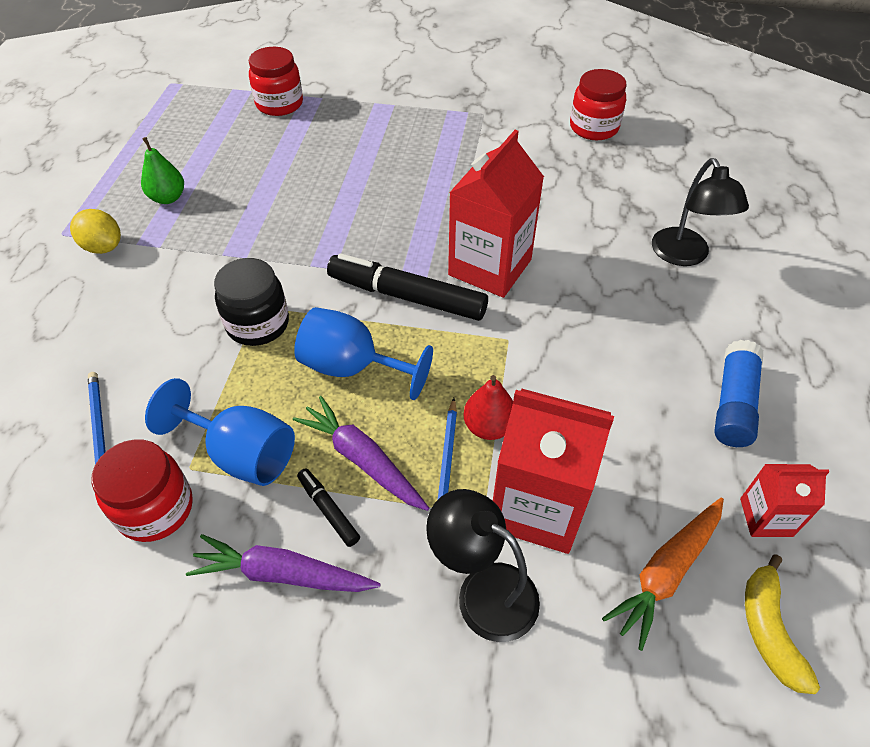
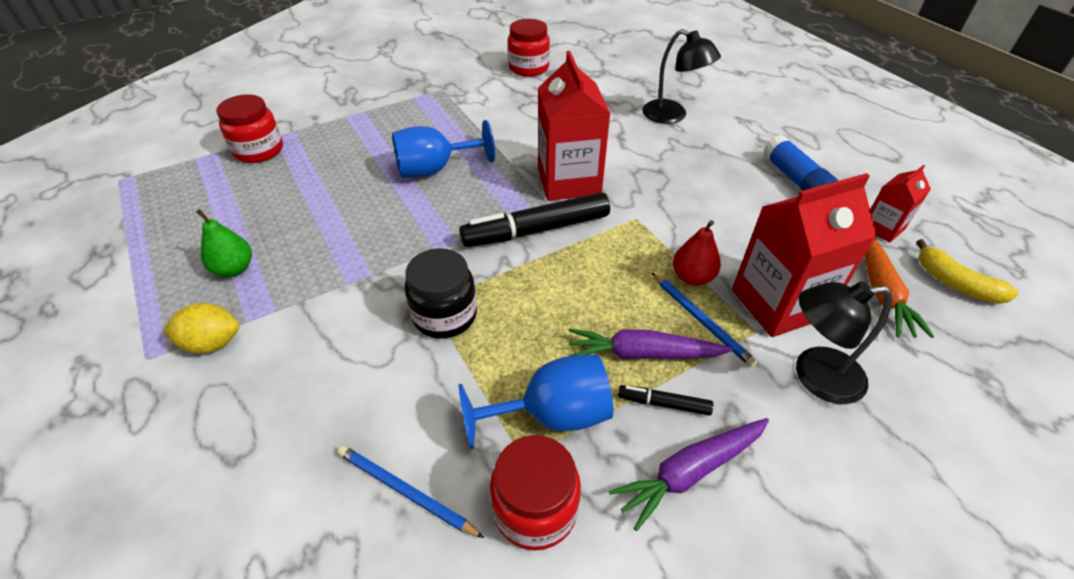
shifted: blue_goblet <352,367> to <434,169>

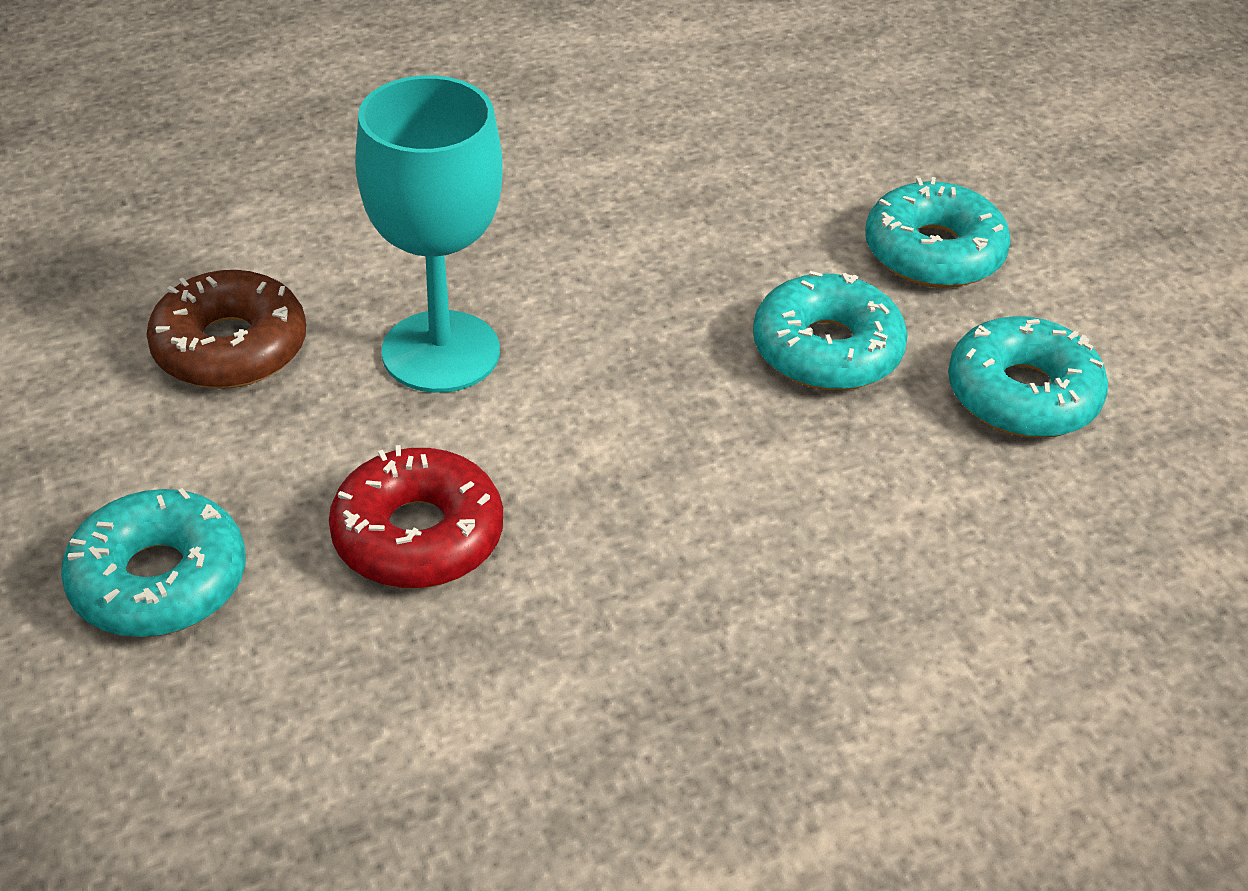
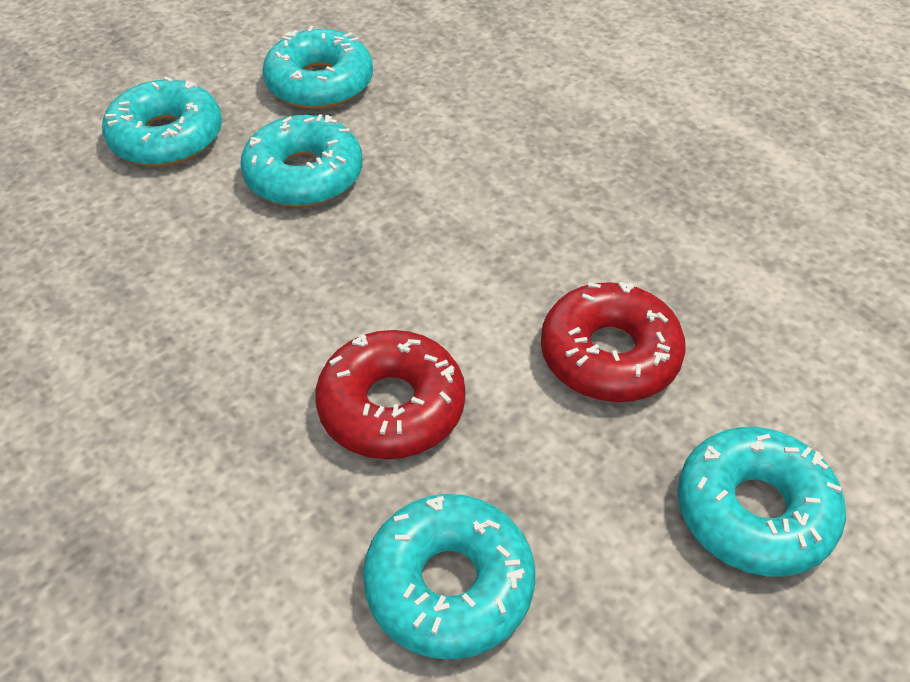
swapped: turquoise_goblet <441,352> to red_donut <391,407>
repainted: brown_donut <230,347> to turquoise_donut <449,585>

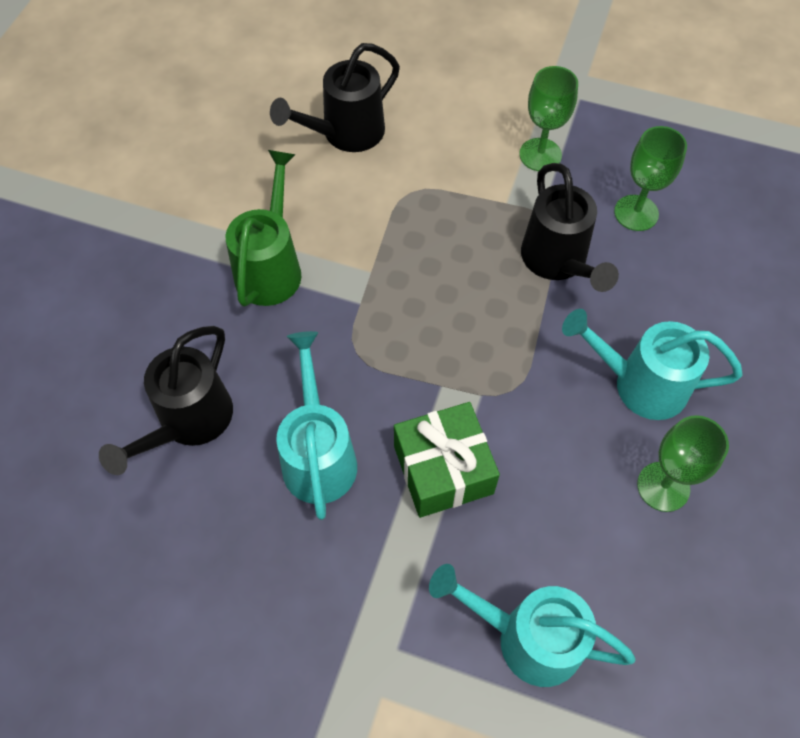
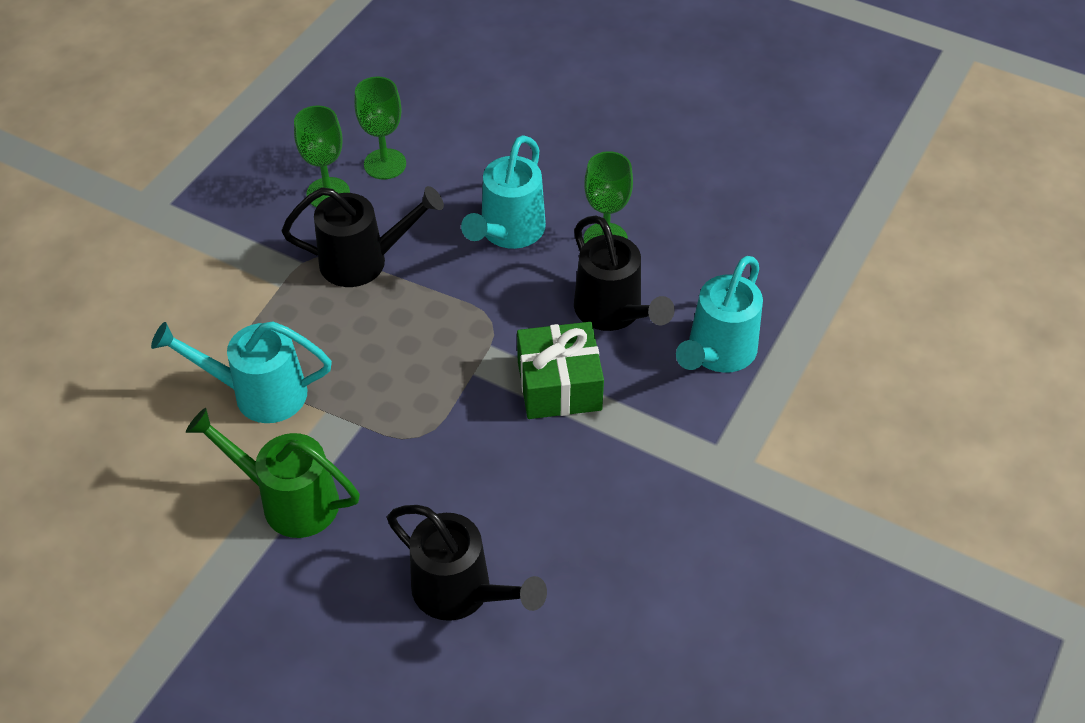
shifted: black_watering_can <345,134> to <613,313>; turquoise_watering_can <318,455> to <258,393>; green_goblet <540,155> to <385,164>

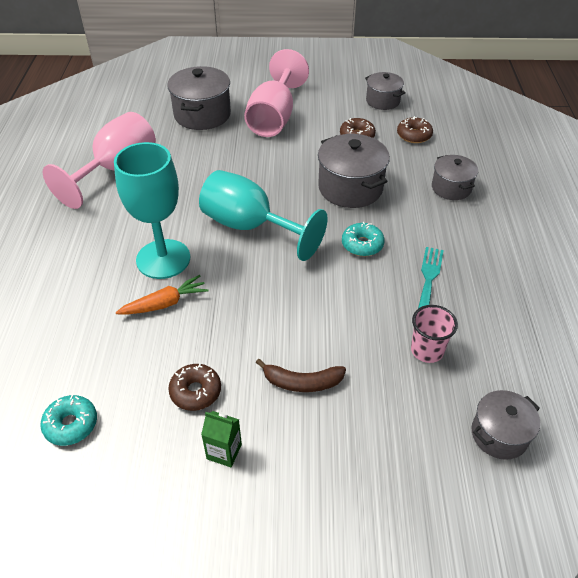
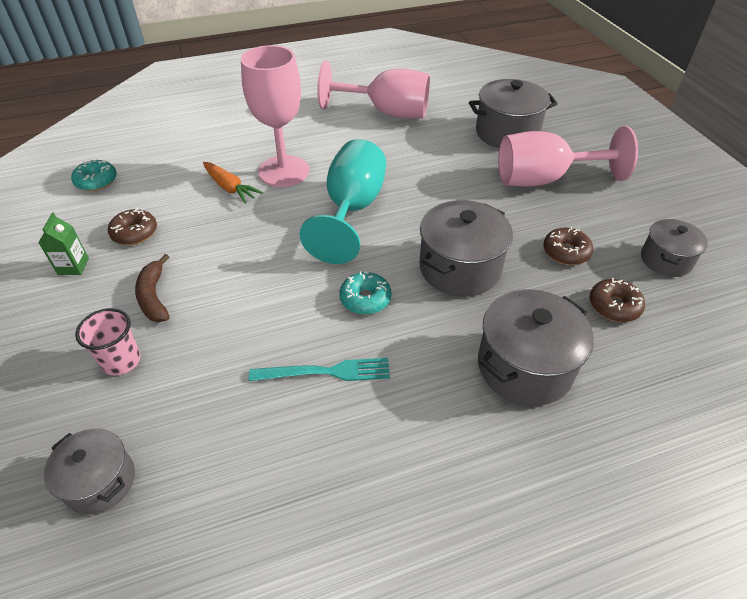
shifted: pink_cup <427,350> to <121,361>
repainted: turquoise_goblet <163,259> to pink_goblet <283,171>
scaled: grey_pot <451,188> = <524,366> x1.62

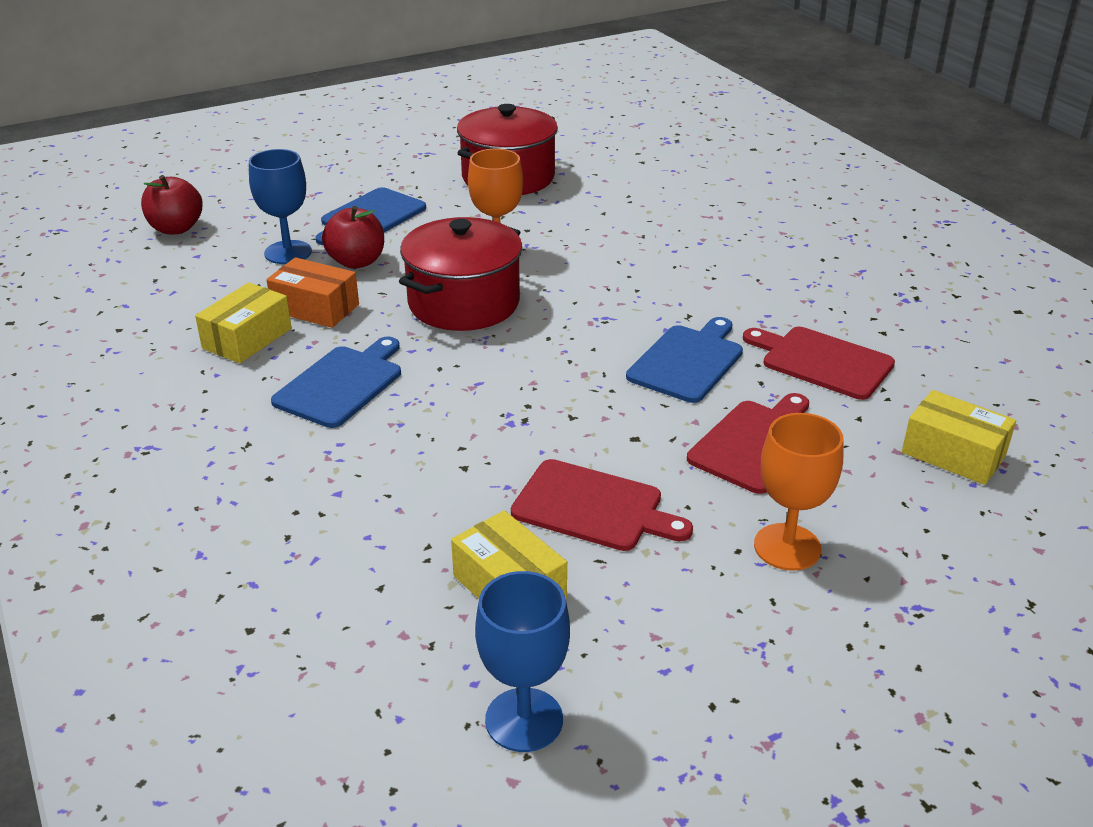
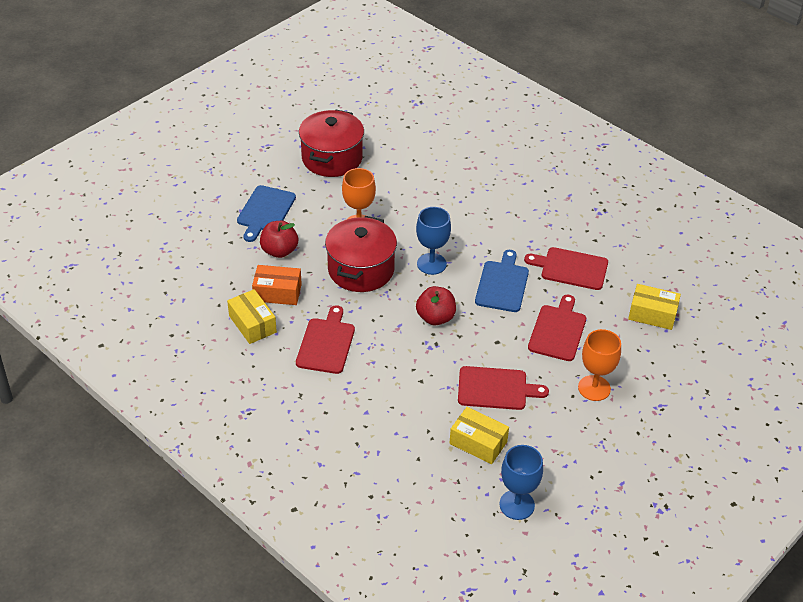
shifted: red_apple <176,228> to <435,317>; blue_goblet <288,252> to <431,264>
repainted: blue_cutting_board <341,384> to red_cutting_board <326,343>
rotated: yellow_box <247,338> = <252,324> 45 degrees counterclockwise

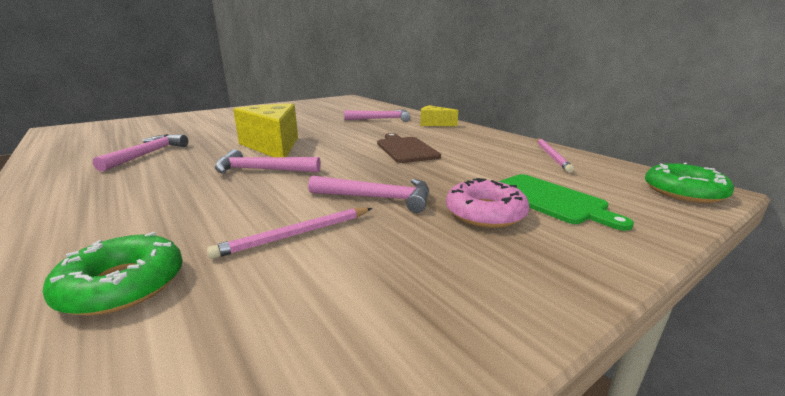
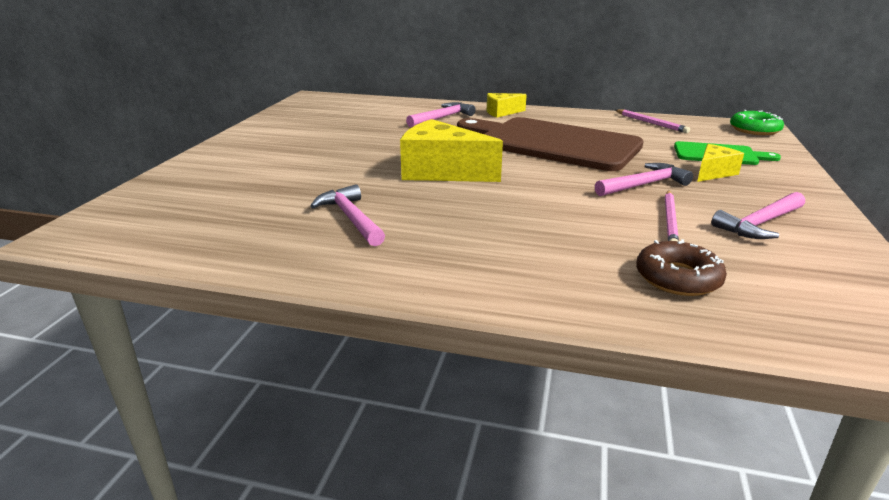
shifted: pink_hammer <261,170> to <760,224>
swapped: pink_donut <485,213> to yellow_cheese <713,173>
repainted: green_donut <123,285> to brown_donut <678,278>
scaled: brown_cutting_board <406,149> = <553,143> x2.05

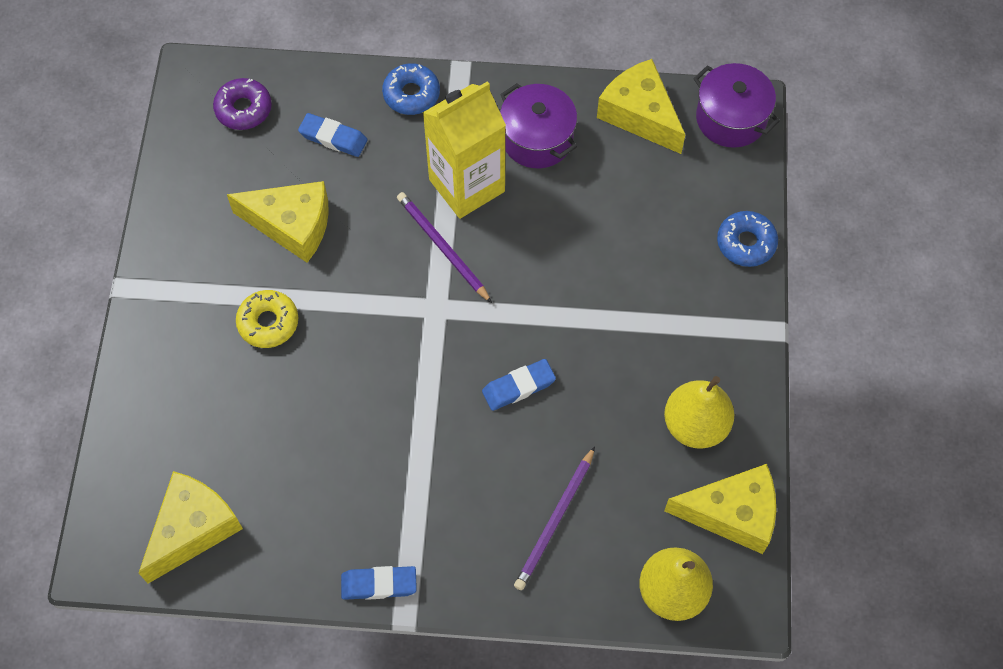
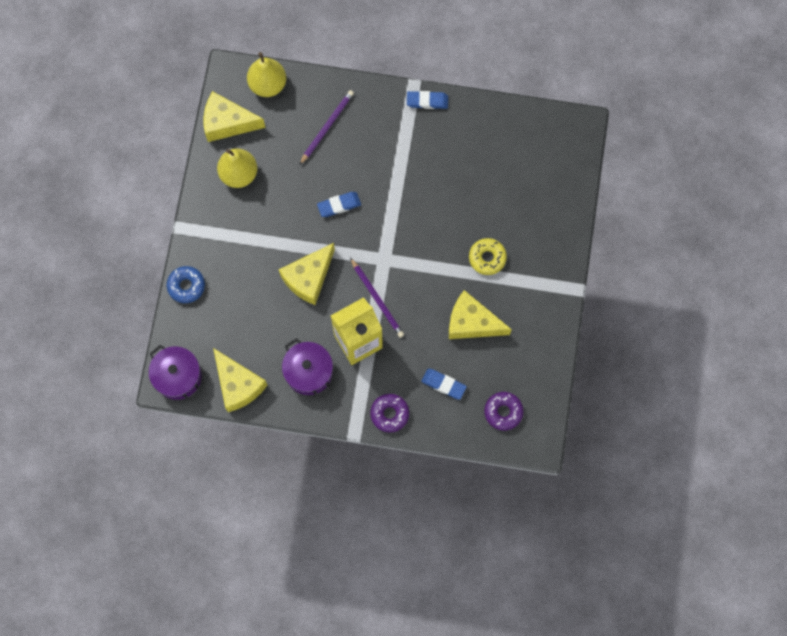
shifted: yellow_cheese <193,529> to <309,278>
repainted: blue_donut <411,94> to purple_donut <389,414>

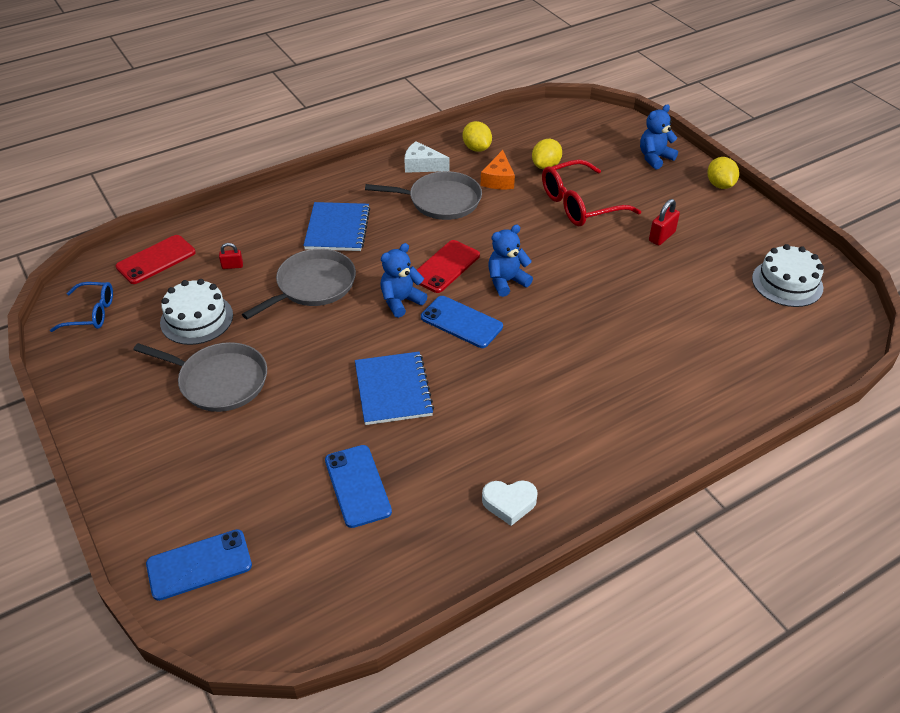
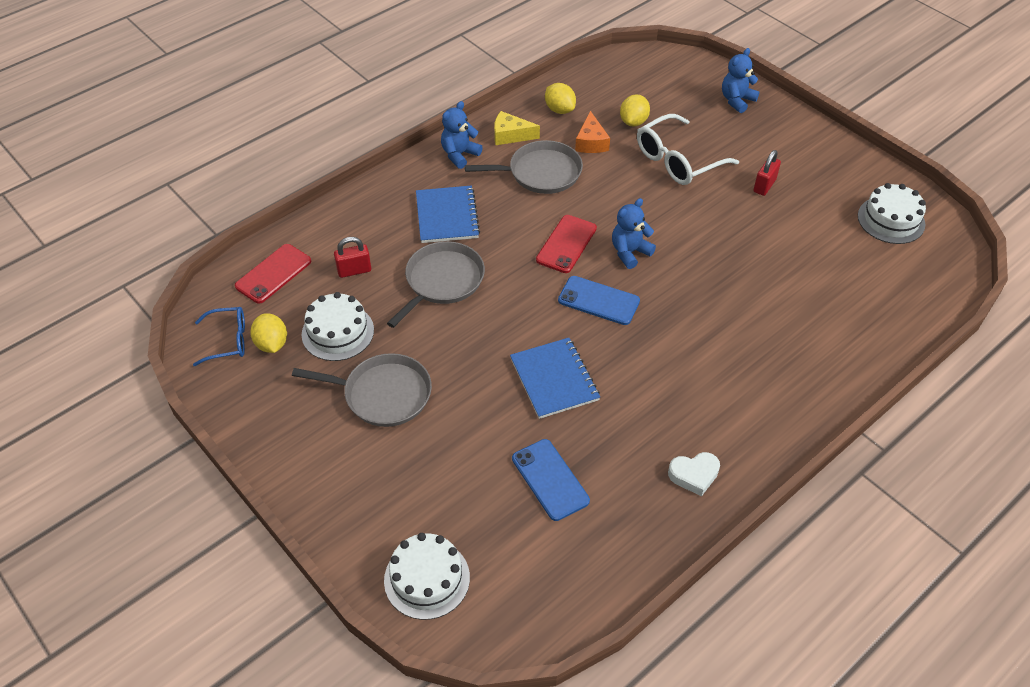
shifted: blue_teddy_bear <401,301> to <459,155>; yellow_lemon <720,185> to <272,344>
swapped: blue_phone <199,565> to white_cake <427,579>
repainted: white_cheese <422,165> to yellow_cheese <510,135>; red_glasses <580,204> to white_glasses <678,160>
scaled: red_padlock <232,266> = <354,270> x1.56

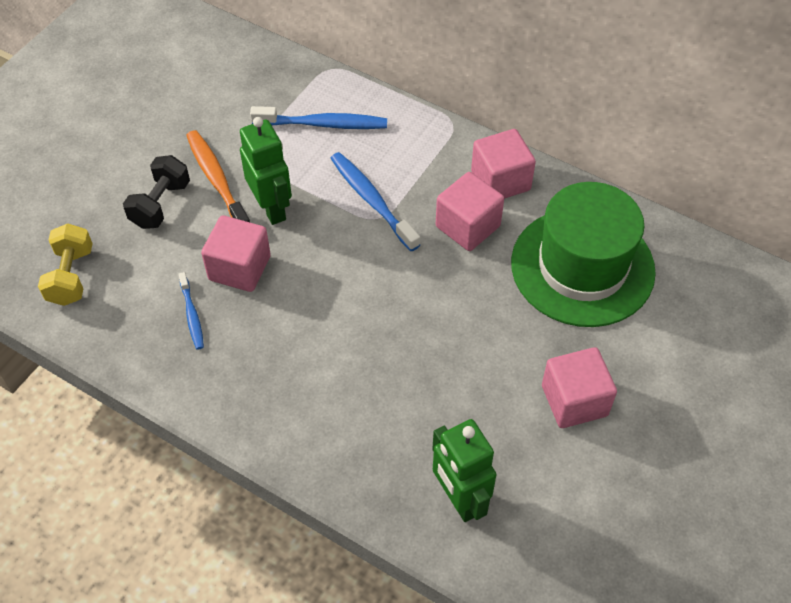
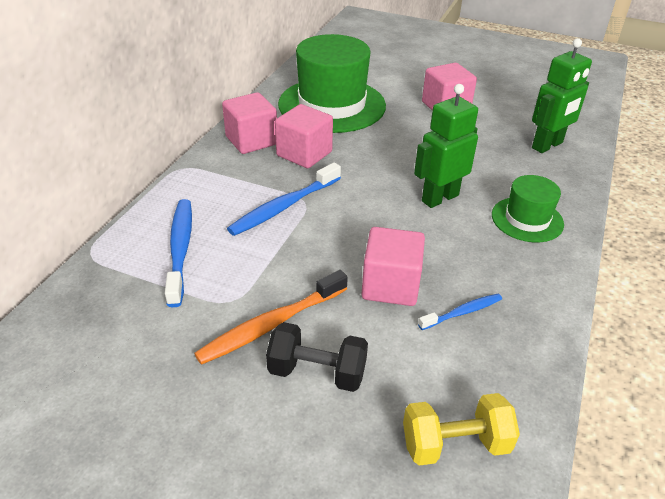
new: green_hat <527,219>
shifted: green_robot <272,208> to <439,198>

